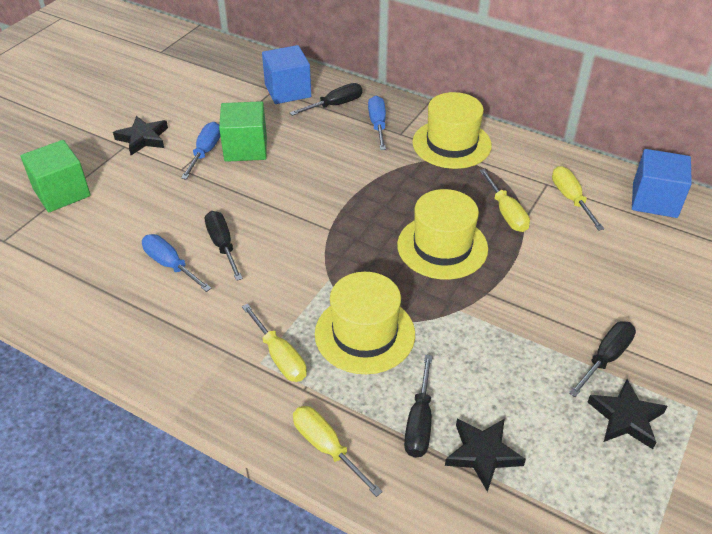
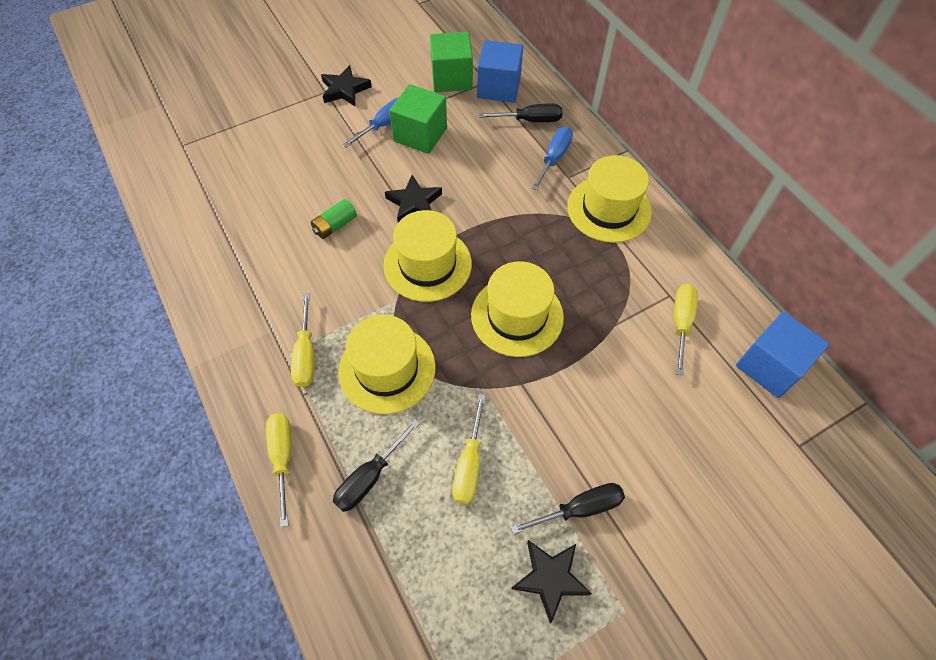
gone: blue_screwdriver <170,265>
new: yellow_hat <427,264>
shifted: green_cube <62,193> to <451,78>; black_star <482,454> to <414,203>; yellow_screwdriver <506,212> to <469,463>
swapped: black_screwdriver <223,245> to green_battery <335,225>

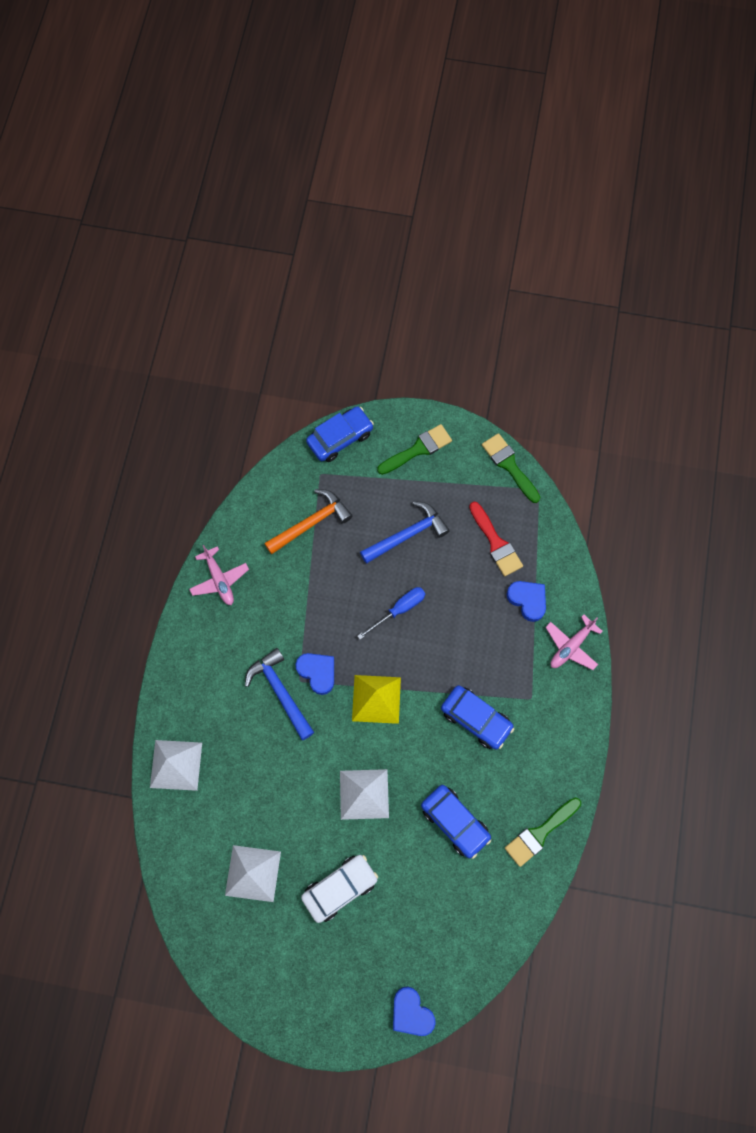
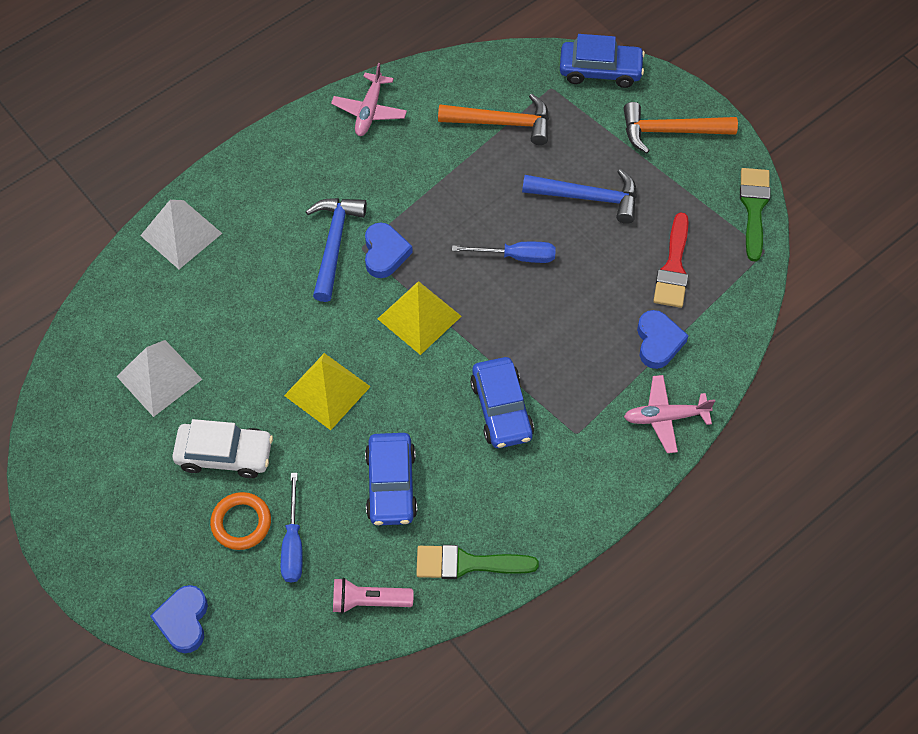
new: orange_ring <241,523>; blue_screwdriver <293,543>; pink_flashlight <369,601>
swapped: green_brush <418,449> to orange_hammer <670,131>
repainted: white_pyramid <364,794> to yellow_pyramid <327,391>

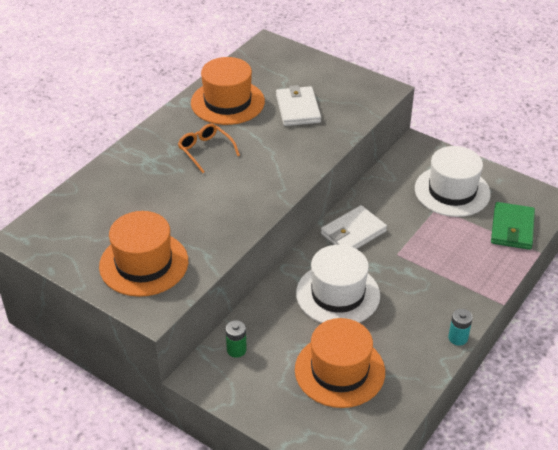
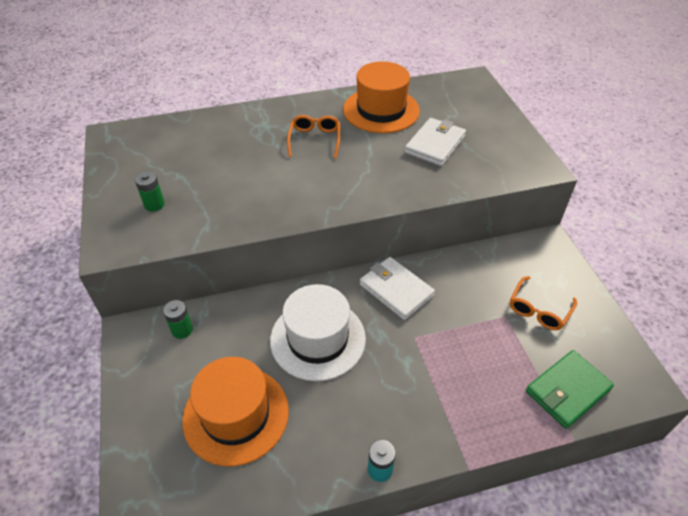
swapped: orange_hat <144,263> to green_battery <154,204>; white_hat <452,191> to orange_glasses <539,309>
rotated: white_wallet <353,232> = <396,290> 45 degrees clockwise

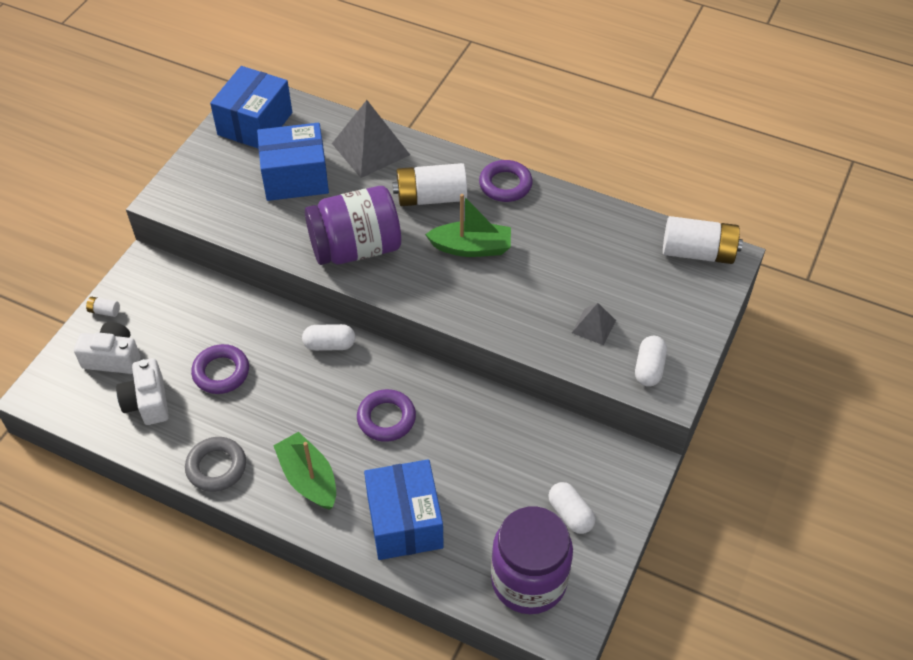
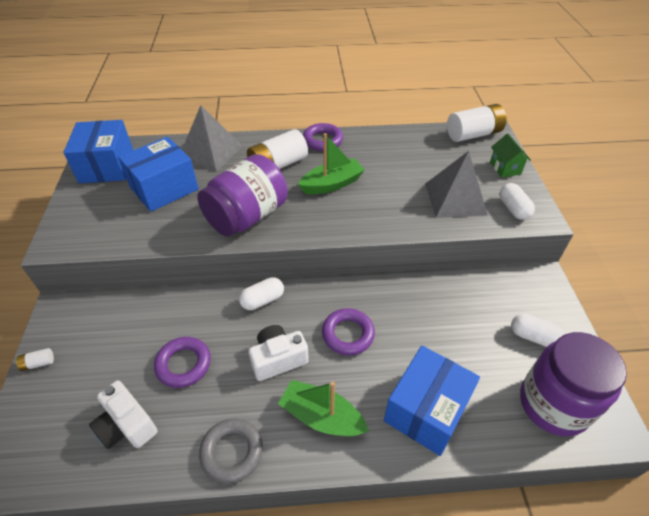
new: green_house <505,168>
shifted: white_camera <113,358> to <278,359>
rotated: blue_box <404,522> = <426,410> 75 degrees clockwise
scaled: grey_pyramid <593,326> = <455,199> x1.89

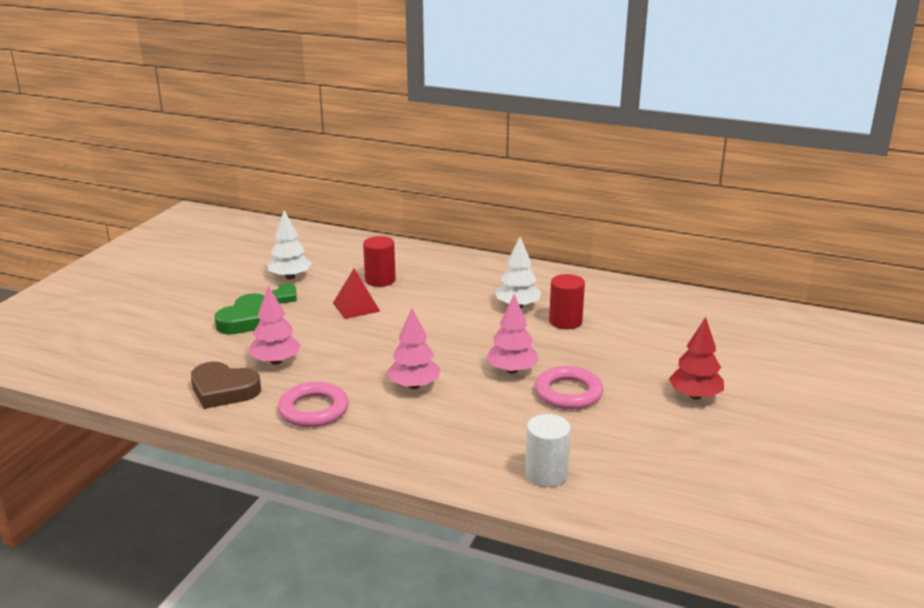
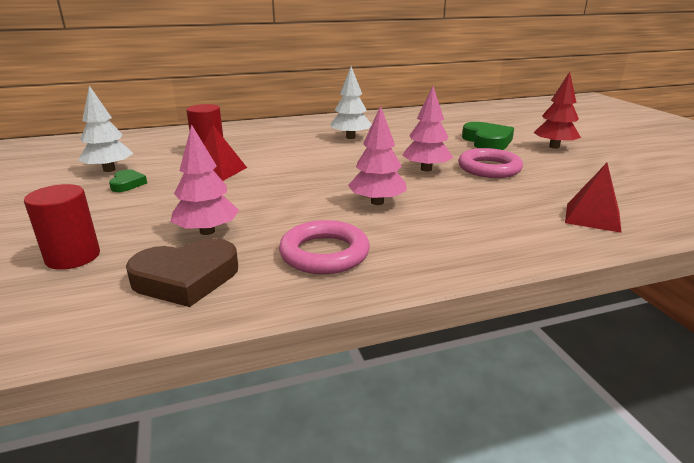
shifted: green_heart <247,320> to <487,141>; red_cylinder <565,321> to <73,257>
swapped: white_cylinder <546,474> to red_pyramid <592,217>

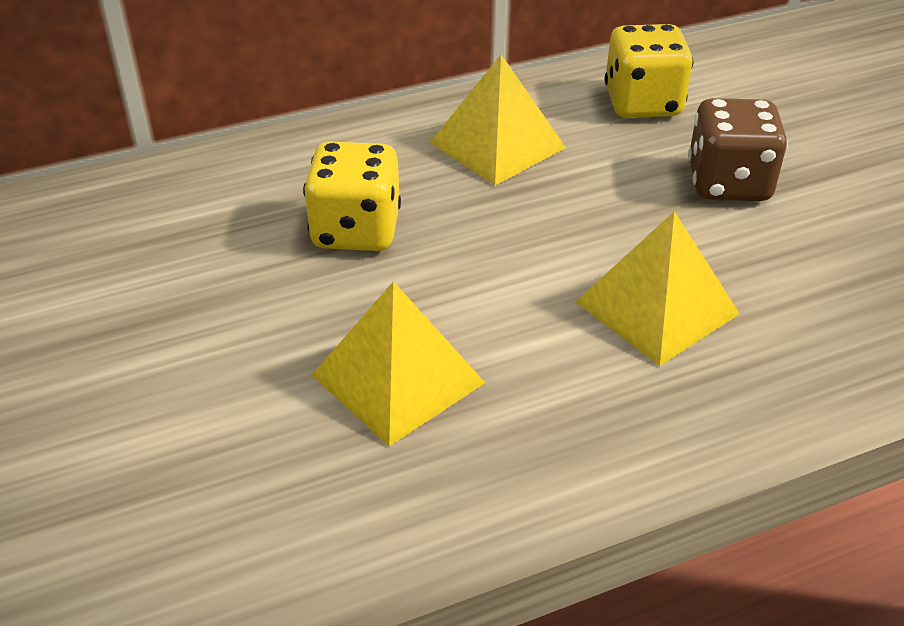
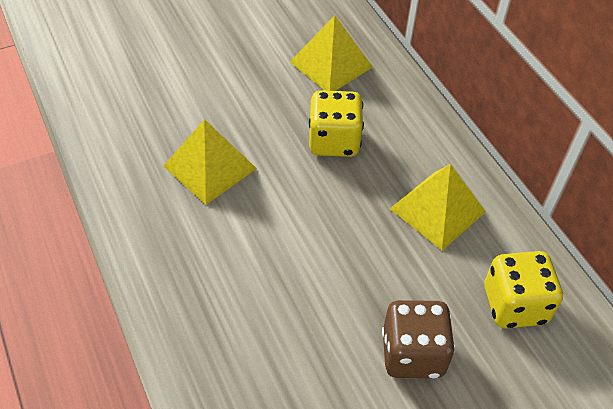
shifted: yellow_pyramid <657,307> to <331,64>

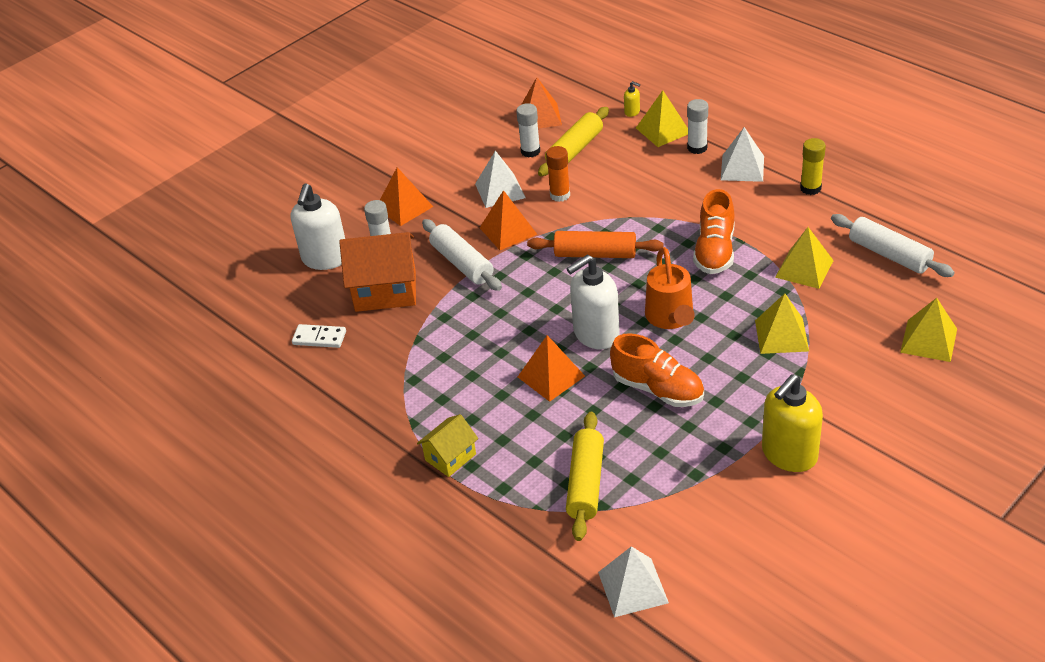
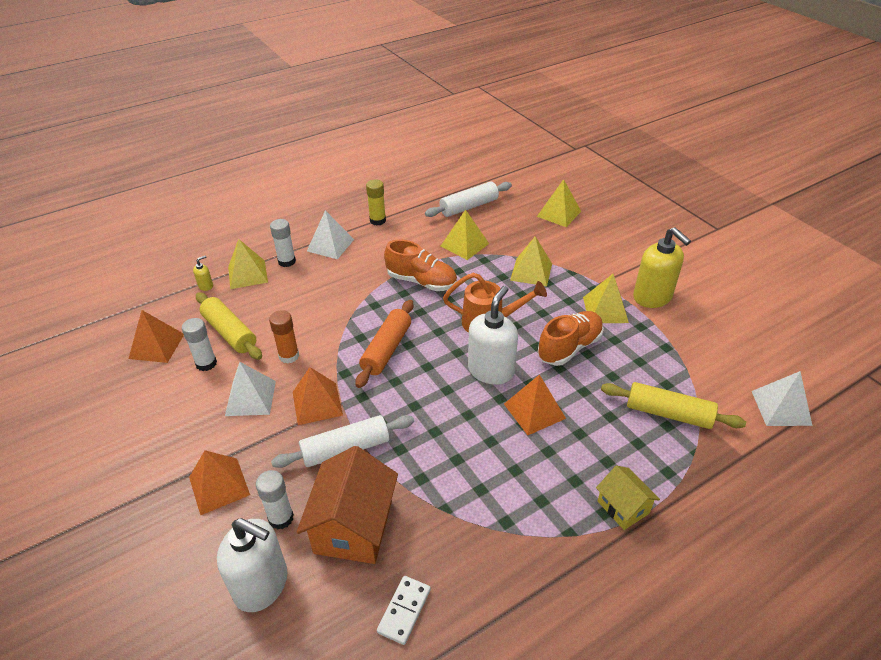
new: yellow_pyramid <605,310>
rotated: white_soap_dispenser <596,334> = <491,370> 135 degrees counterclockwise

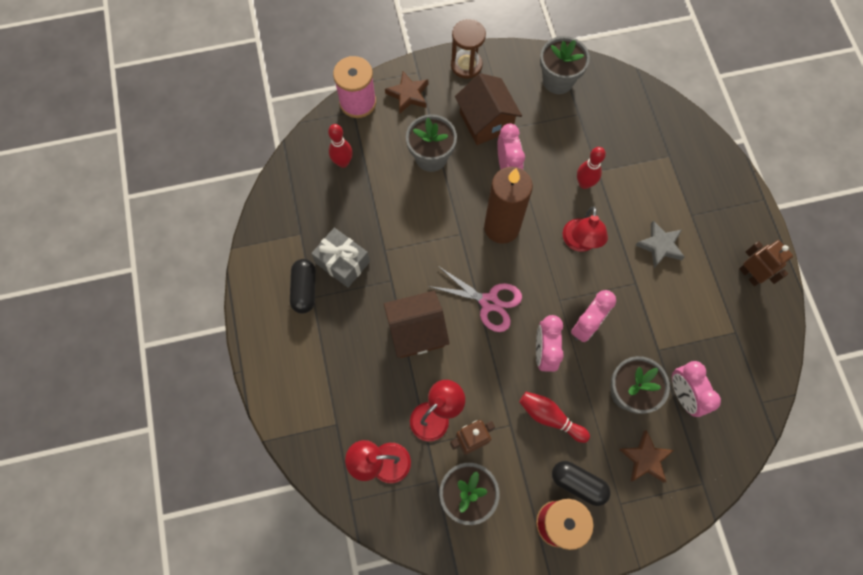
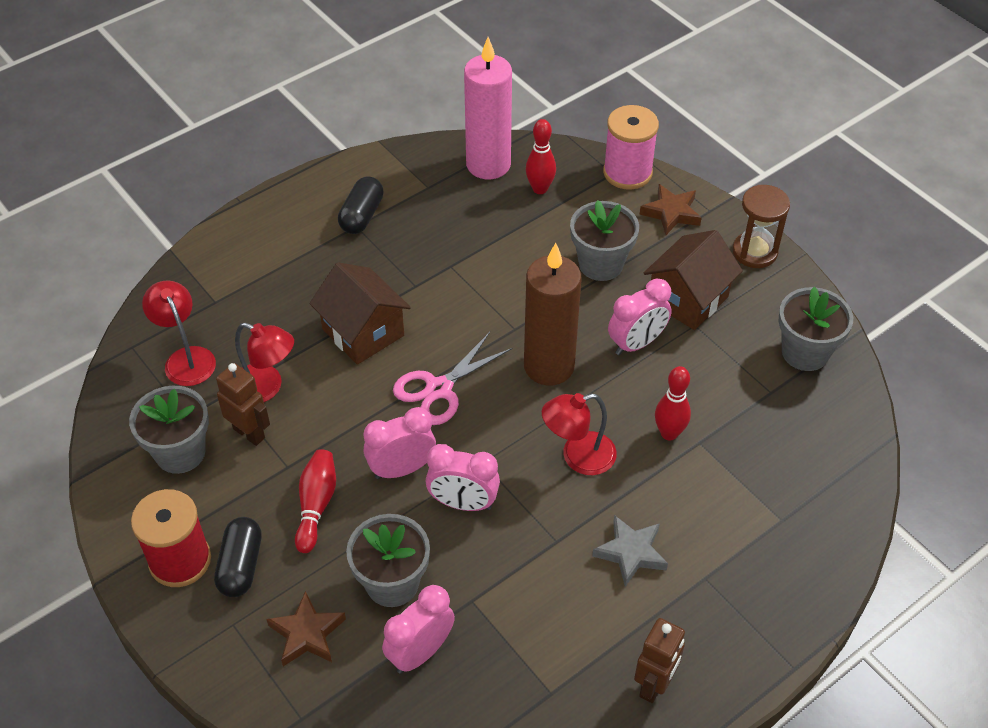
gone: grey_gift <342,262>
new: pink_candle <488,165>
rotated: black_capsule <304,289> = <362,215> 45 degrees counterclockwise; pink_scissors <489,302> = <439,389> 45 degrees clockwise

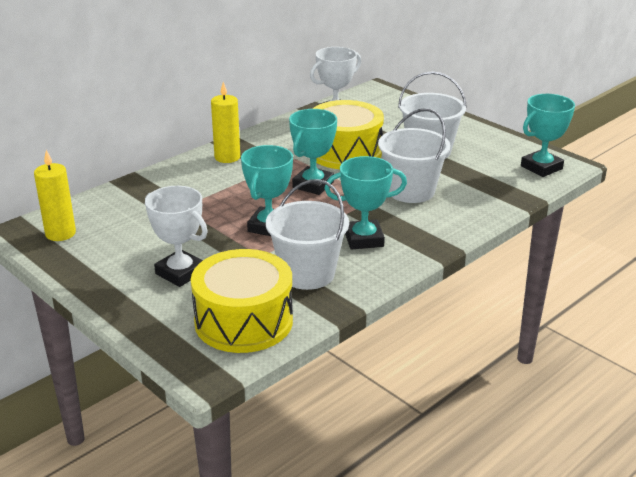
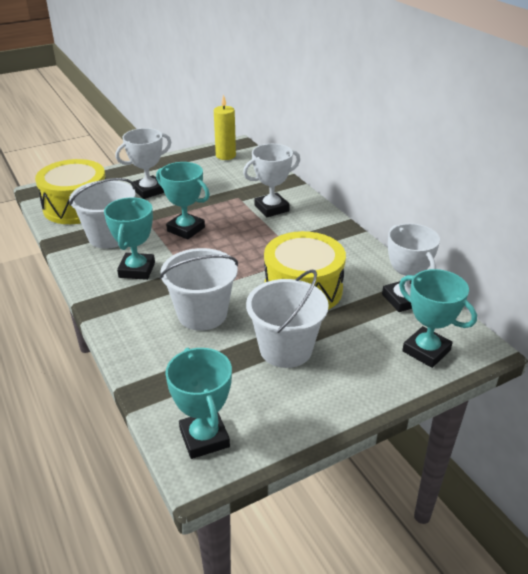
gone: yellow_candle <227,157>
new: white_trophy <271,208>
shifted: turquoise_trophy <313,185> to <426,351>

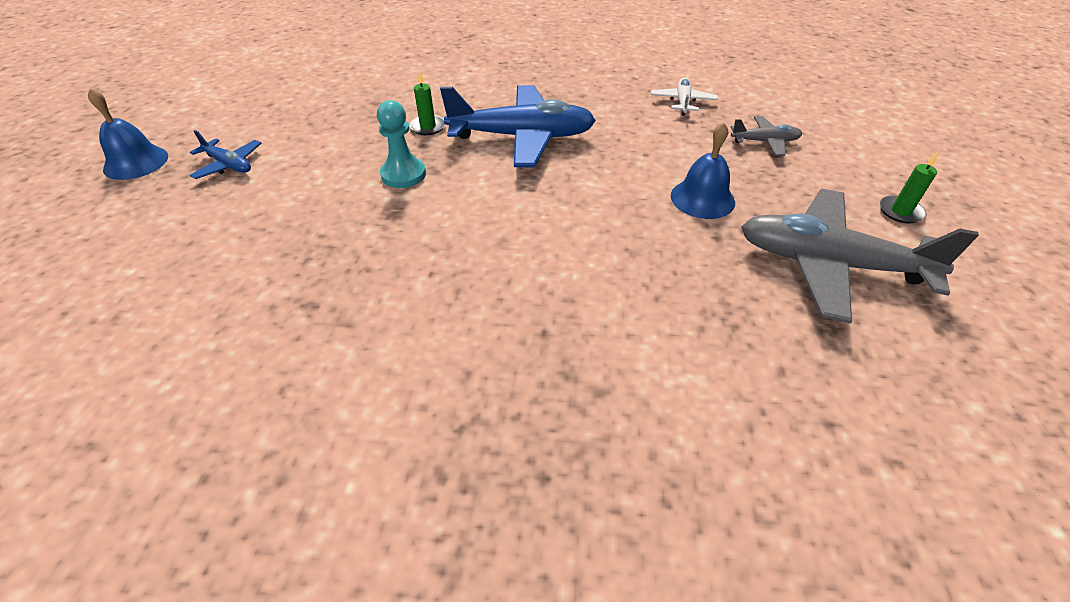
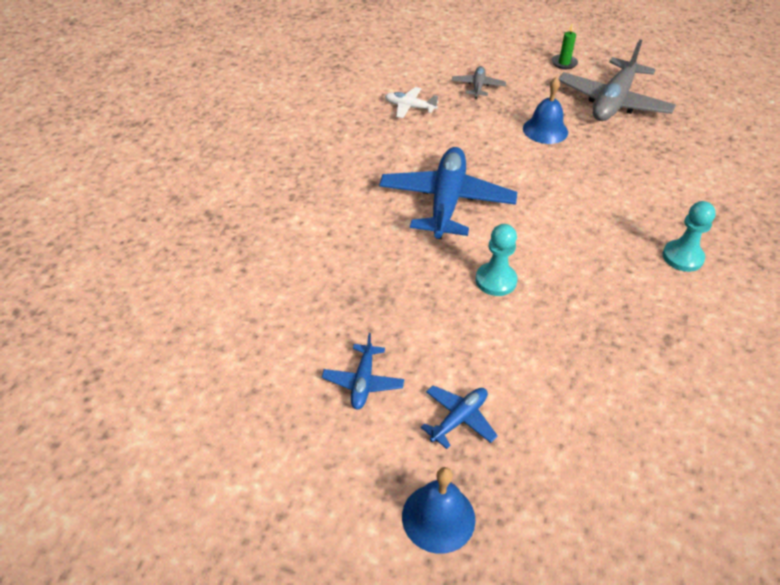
gone: green_candle <428,127>
new: blue_plane <363,382>; turquoise_pawn <682,257>

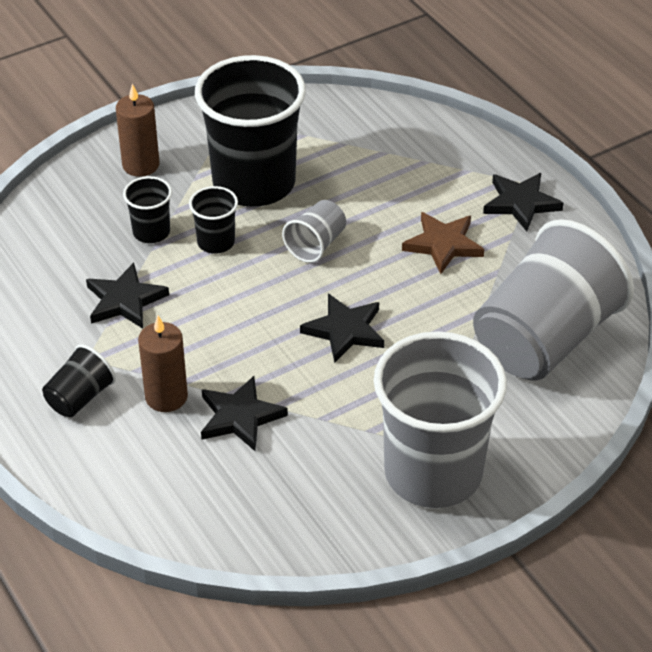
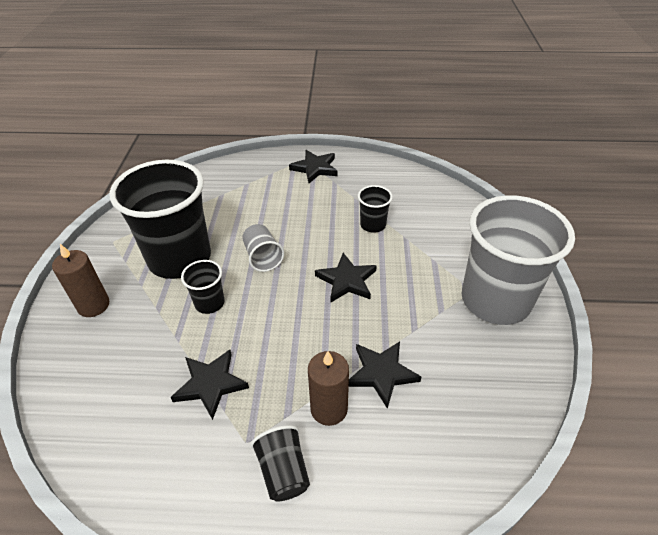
gone: brown_star <443,244>; grey_cup <544,339>
shifted: black_cup <151,232> to <373,225>

